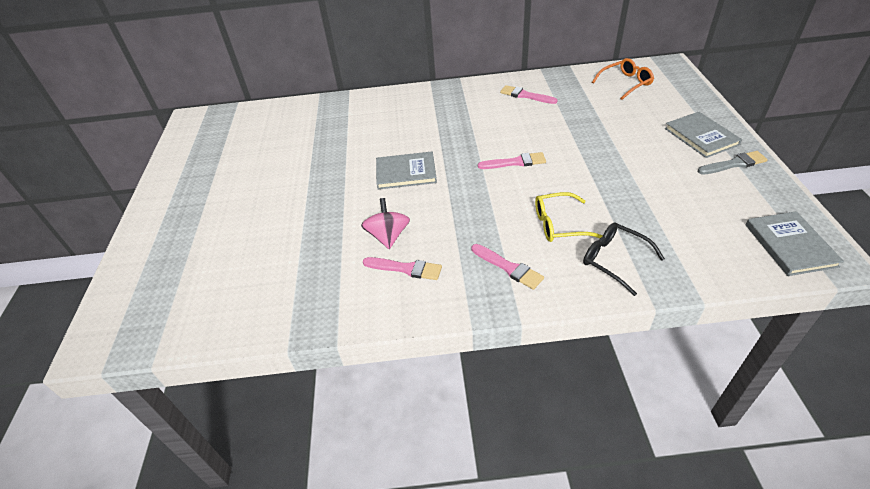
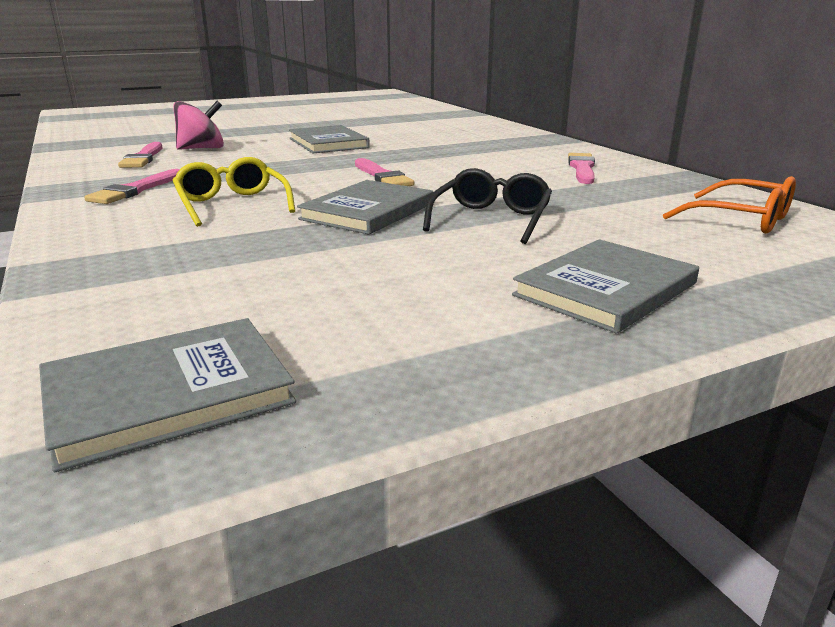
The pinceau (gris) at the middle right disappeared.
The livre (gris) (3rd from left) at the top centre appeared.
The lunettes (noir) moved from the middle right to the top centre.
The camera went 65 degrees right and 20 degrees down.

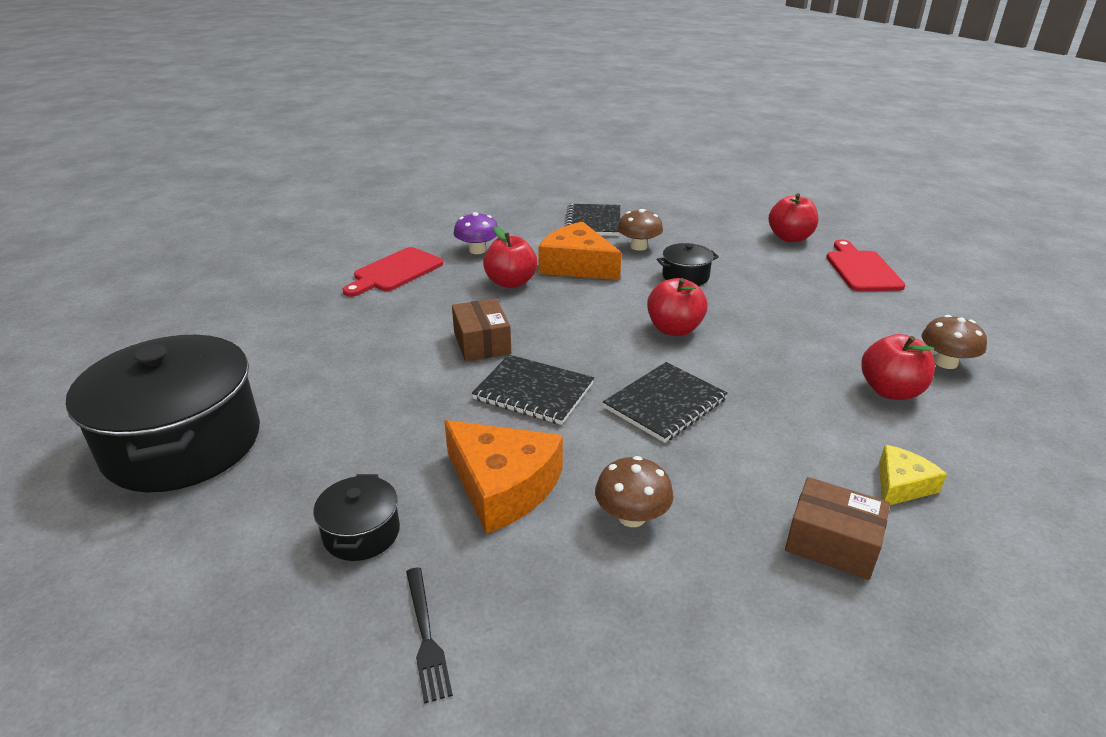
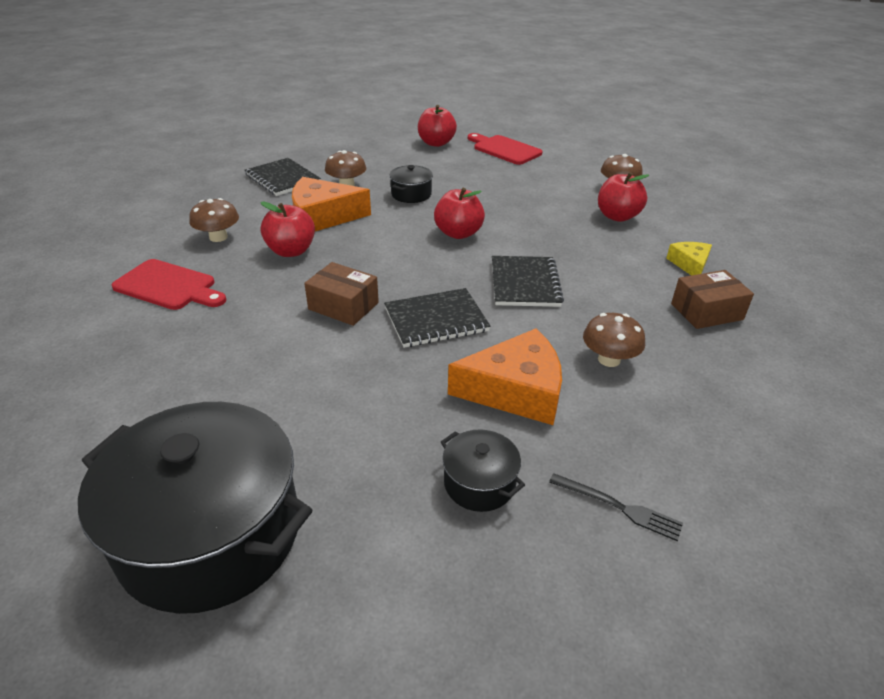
The champignon (violet) at the top centre became the champignon (marron) (1st from left) at the top left.
The planche à découper (rouge) (1st from left) at the centre turned 60 degrees counterclockwise.
The camera went 45 degrees left and 5 degrees up.

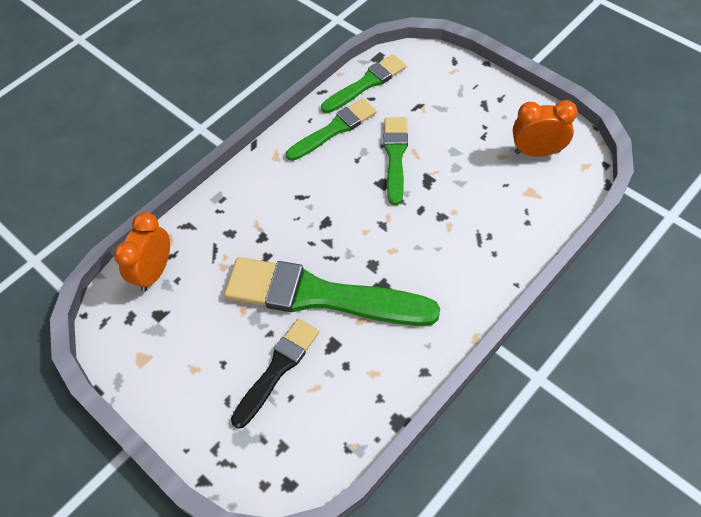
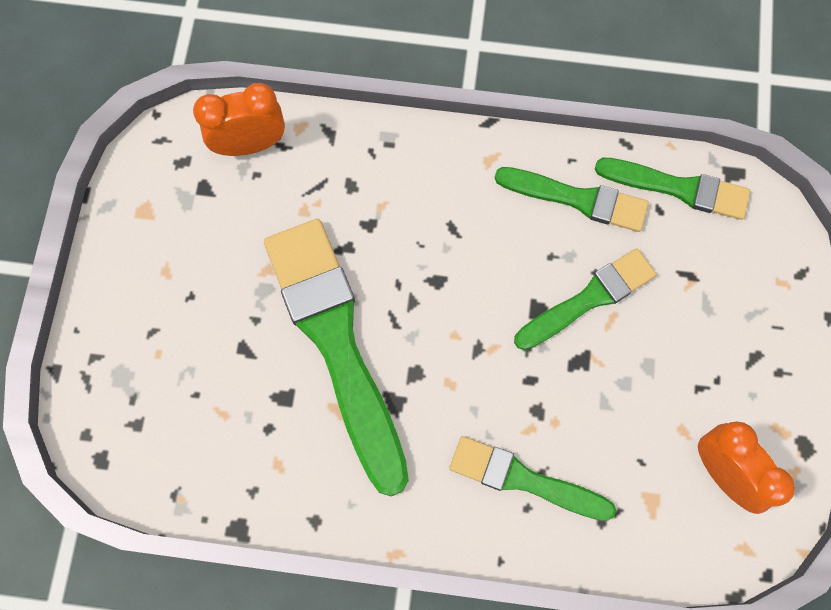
The pinceau (noir) at the bottom centre disappeared.
The pinceau (vert) (2nd from left) at the bottom centre appeared.
The camera went 50 degrees right and 15 degrees up.

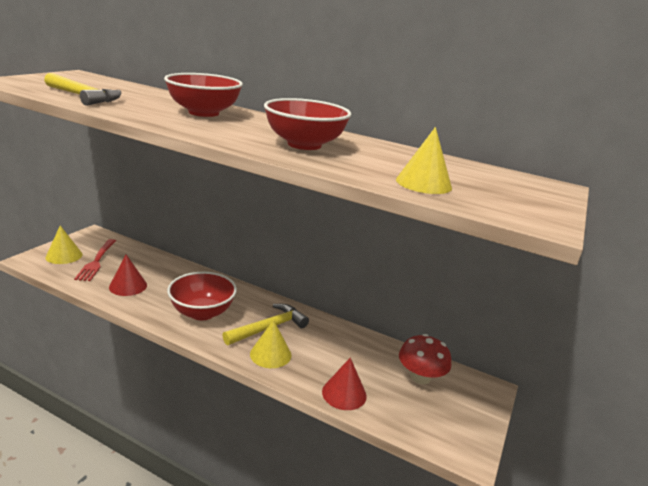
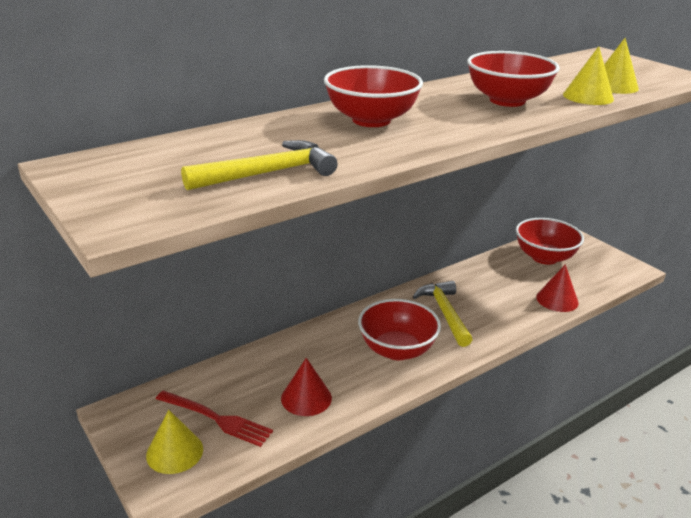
The cône (jaune) (2nd from left) moved from the bottom centre to the top right.
The champignon (rouge) at the bottom centre was replaced by the bol (rouge) (4th from left) at the middle right.
The camera went 60 degrees left and 5 degrees up.

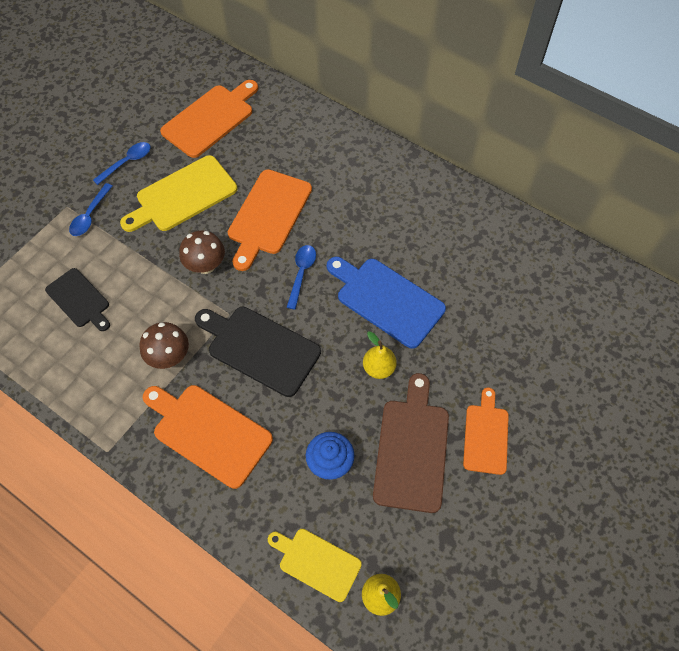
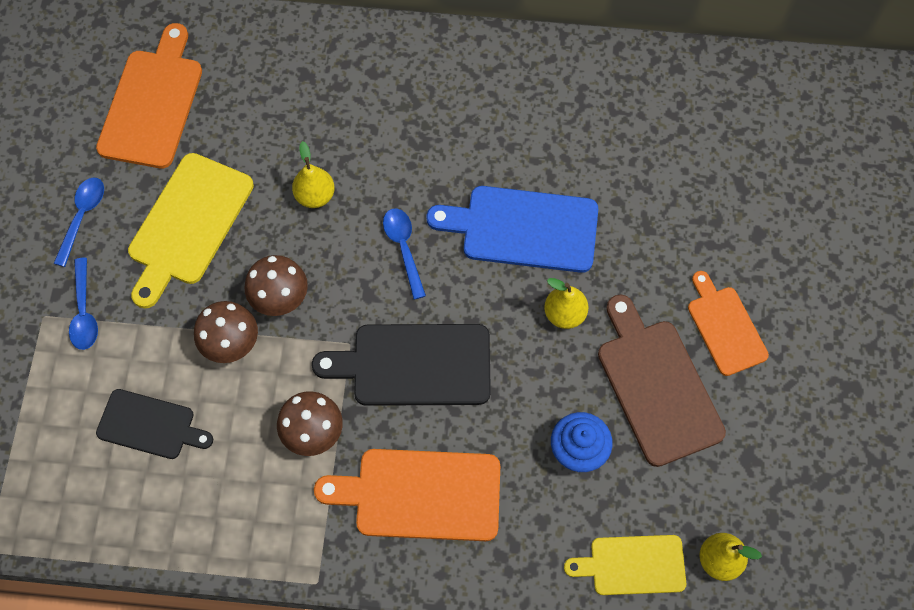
The champignon (marron) (1st from left) at the middle left appeared.
The planche à découper (orange) (3rd from left) at the centre was replaced by the poire (jaune) (1st from left) at the top centre.
The camera went 30 degrees left and 5 degrees up.

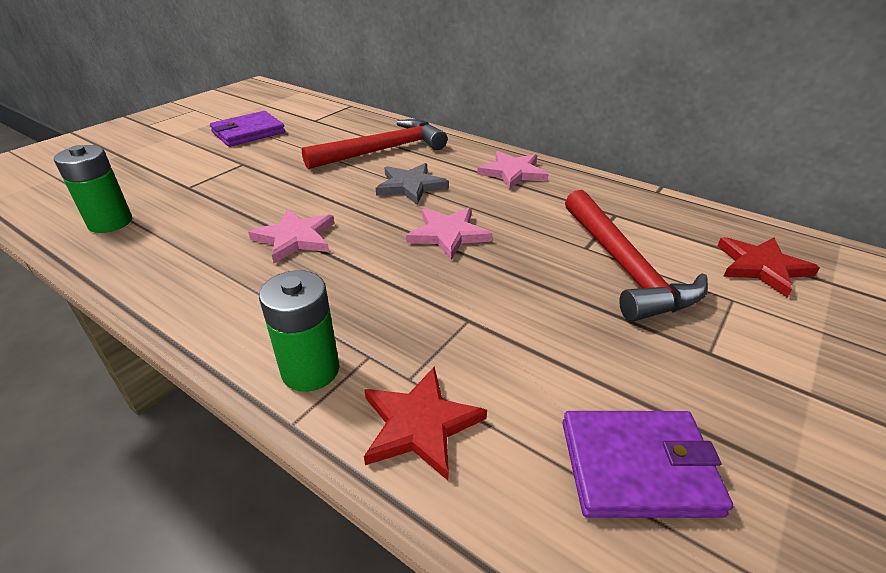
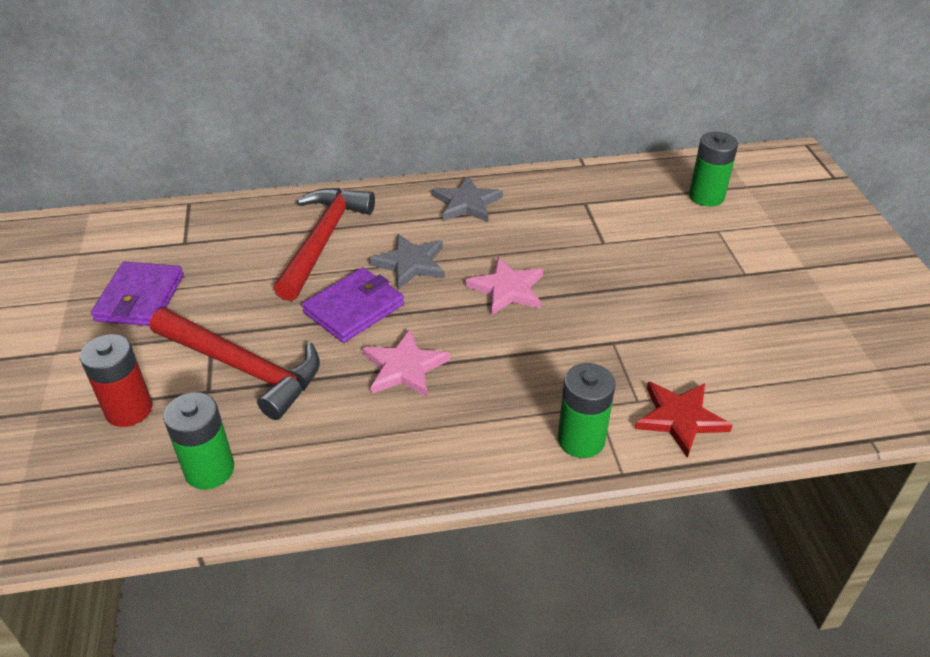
The pile (rouge) at the middle left appeared.
The portefeuille (violet) (2nd from left) moved from the bottom right to the centre.
The marteau (rouge) (2nd from left in the first image) moved from the middle right to the middle left.
The étoile (rouge) (2nd from left) at the middle right was replaced by the pile (vert) (3rd from left) at the top right.
The étoile (rose) (3rd from left) at the top centre became the étoile (gris) (2nd from left) at the top centre.
The camera went 45 degrees left and 5 degrees up.

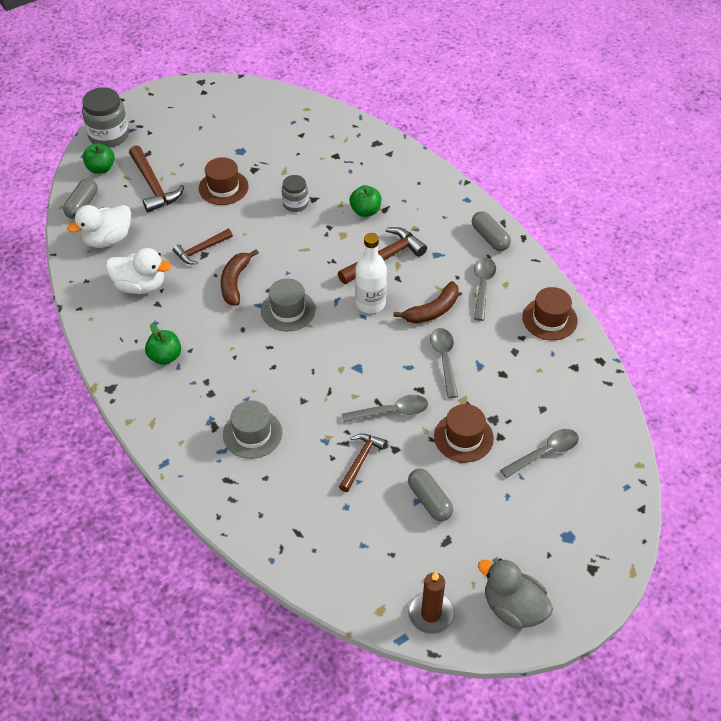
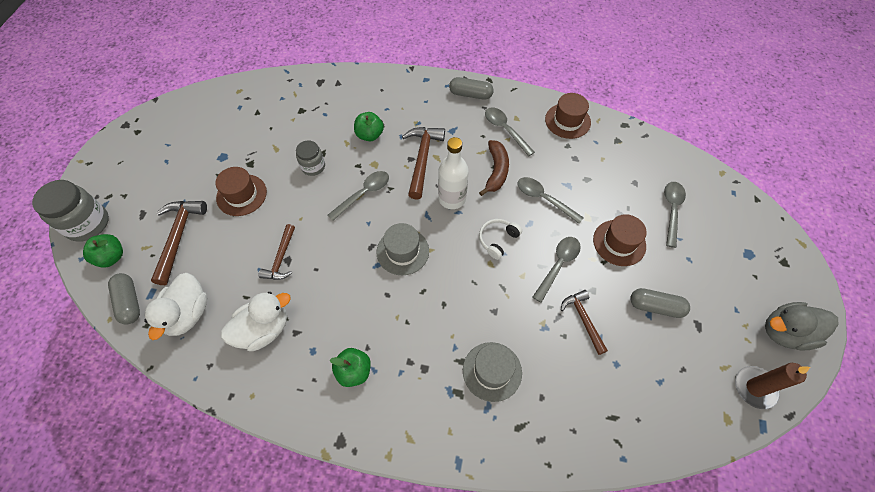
The banane (marron) (1st from left) at the middle left disappeared.
The cuillère (gris) (1st from left) at the centre appeared.
The casque audio (blanc) at the centre appeared.
The marteau (marron) (1st from left) at the top left turned 105 degrees counterclockwise.
The camera went 45 degrees left and 10 degrees up.

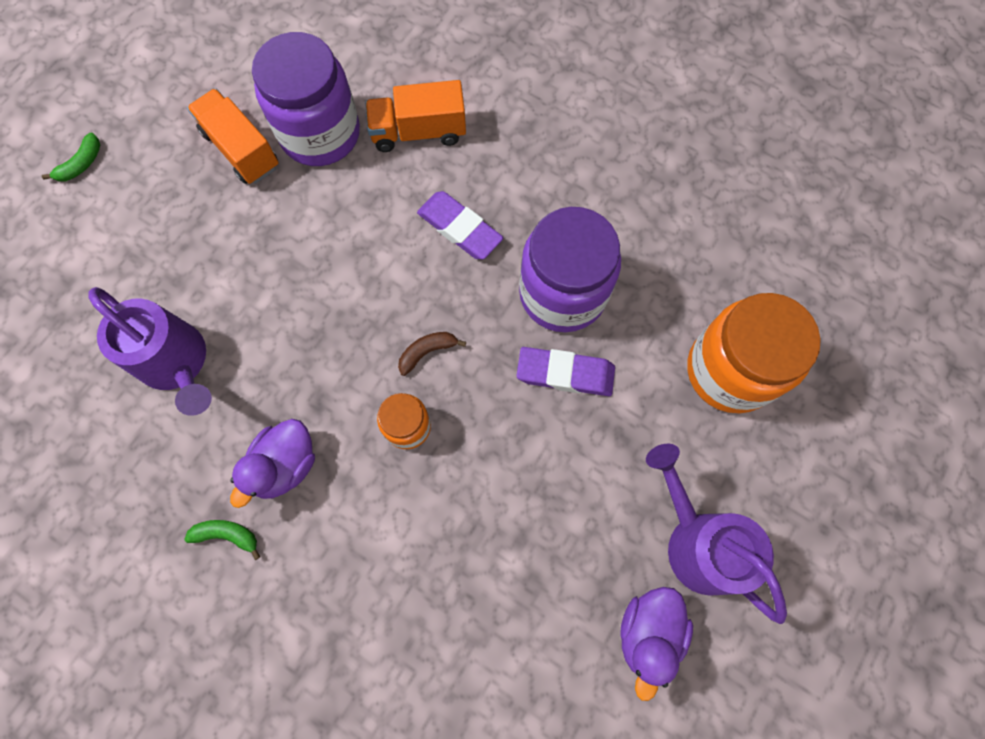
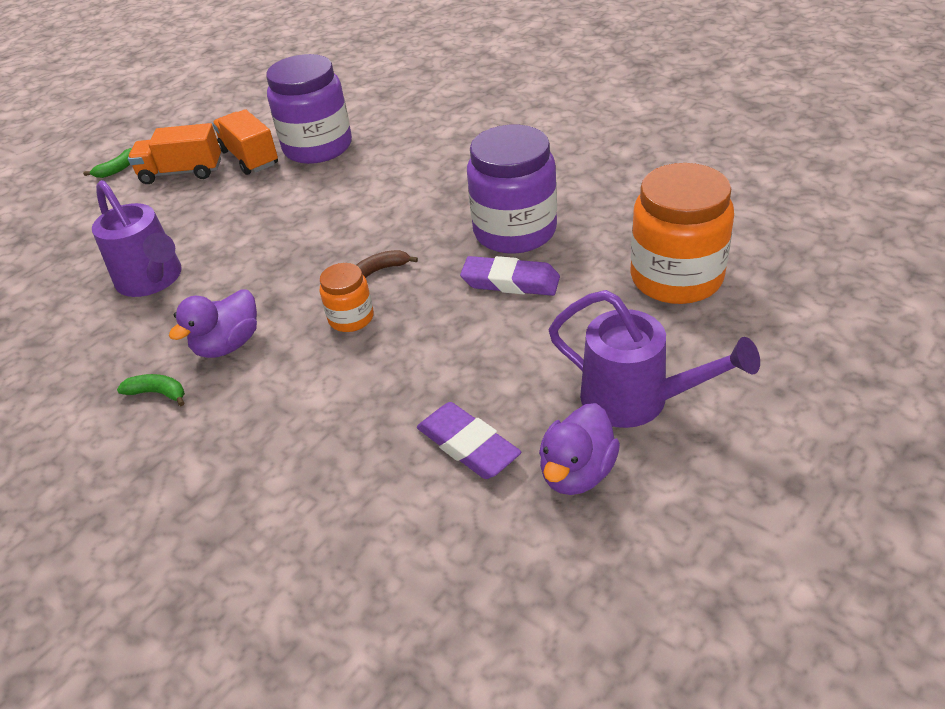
The camion (orange) (2nd from left in the first image) moved from the top centre to the top left.
The gomme (violet) (1st from left) moved from the top centre to the centre.
The arrosoir (violet) (2nd from left) at the bottom right turned 150 degrees clockwise.
The camera went 10 degrees right and 30 degrees down.

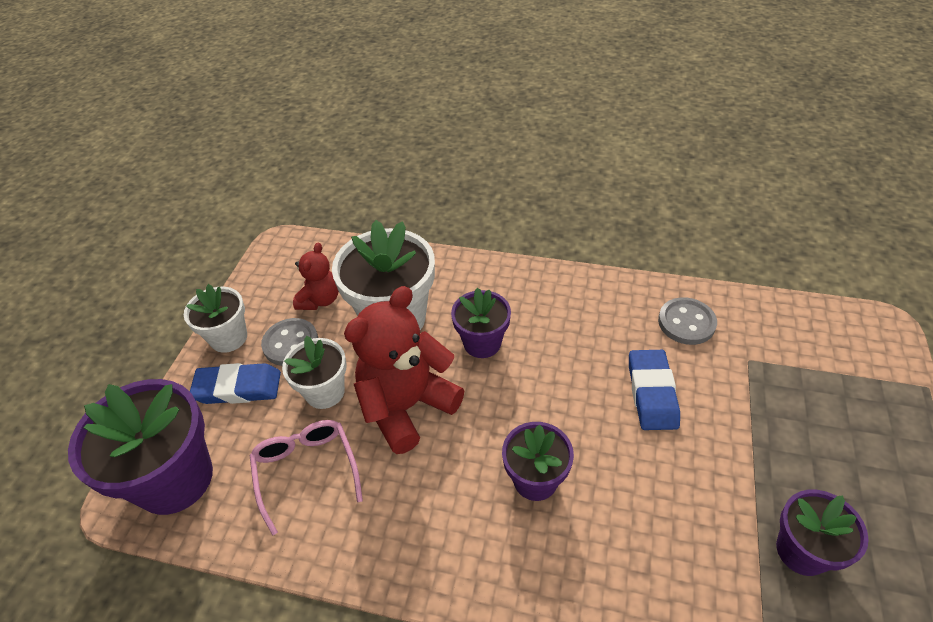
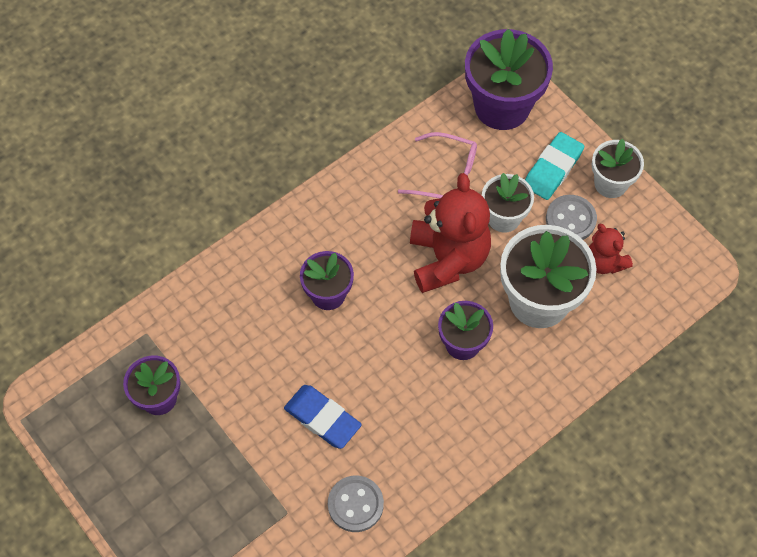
The gomme (bleu) (1st from left) at the middle left became the gomme (turquoise) at the top right.
The camera went 125 degrees right and 15 degrees up.

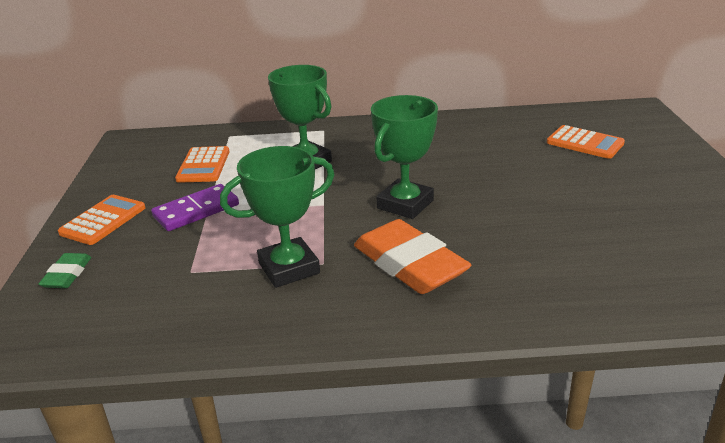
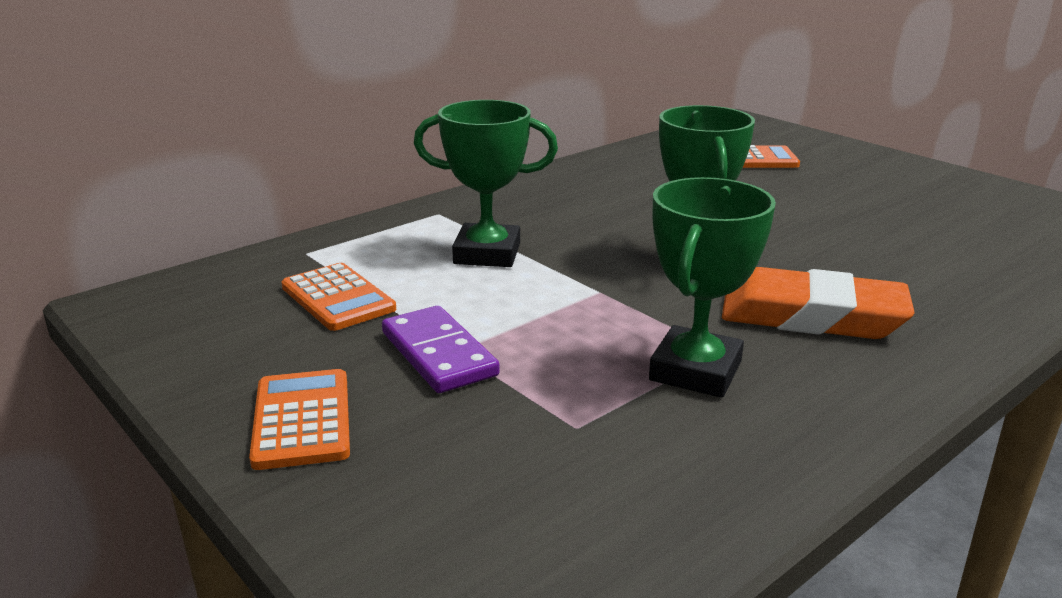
The gomme (vert) at the middle left disappeared.
The domino (violet) at the middle left turned 45 degrees counterclockwise.
The camera went 40 degrees left and 5 degrees down.

